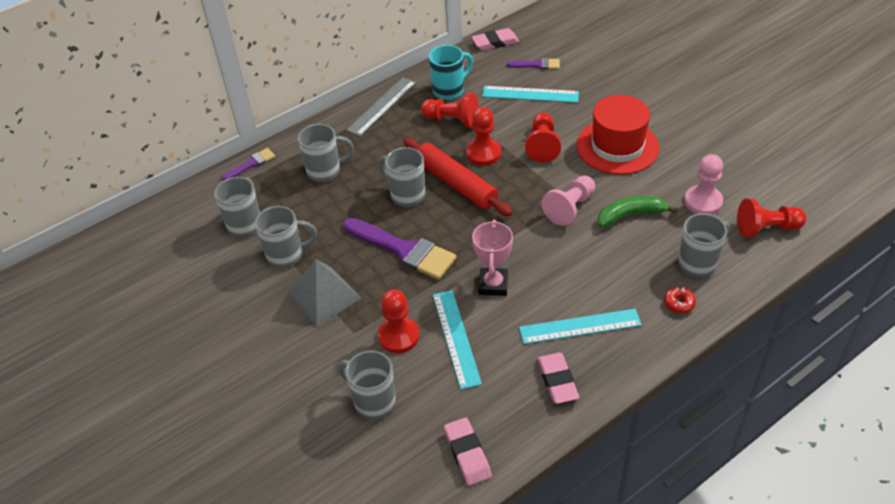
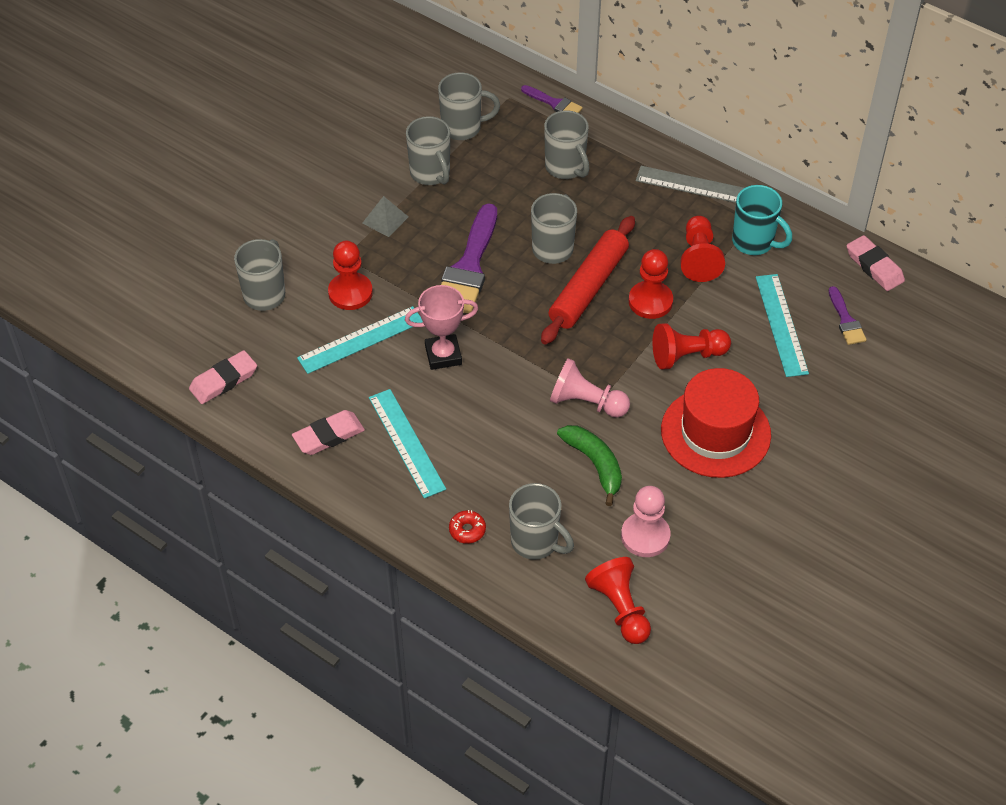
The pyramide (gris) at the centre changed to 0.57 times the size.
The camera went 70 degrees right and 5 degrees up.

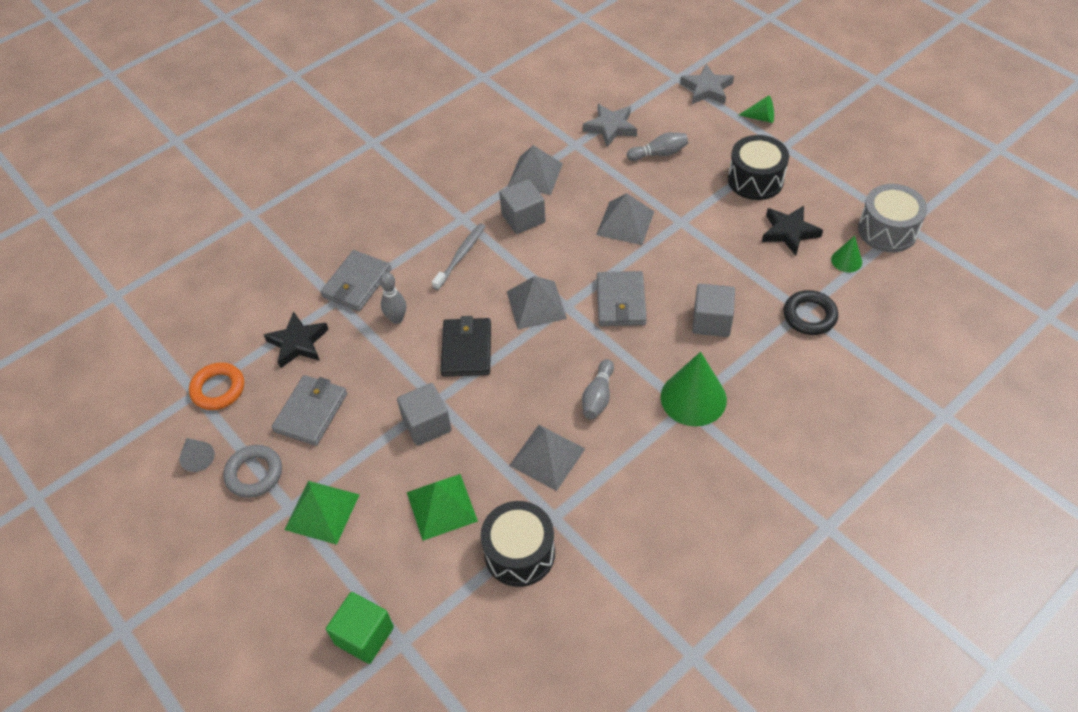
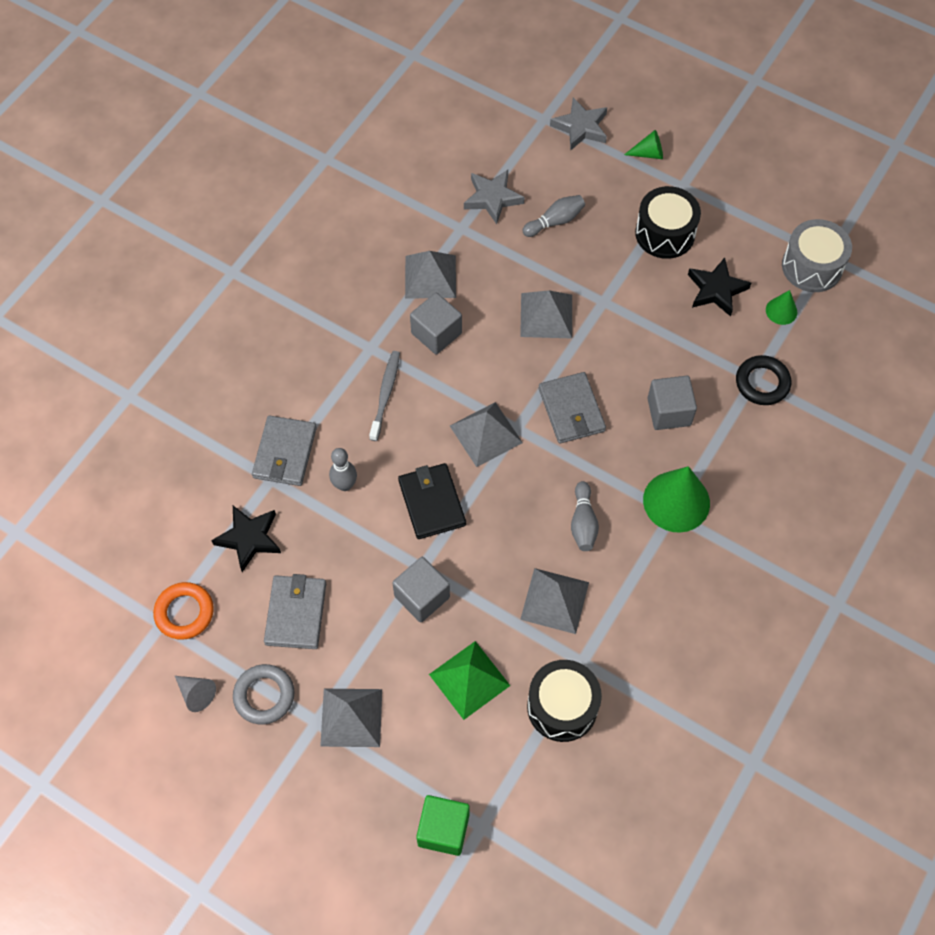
The pyramide (vert) (1st from left) at the bottom left became the pyramide (gris) (1st from left) at the bottom centre.
The camera went 20 degrees left and 10 degrees up.

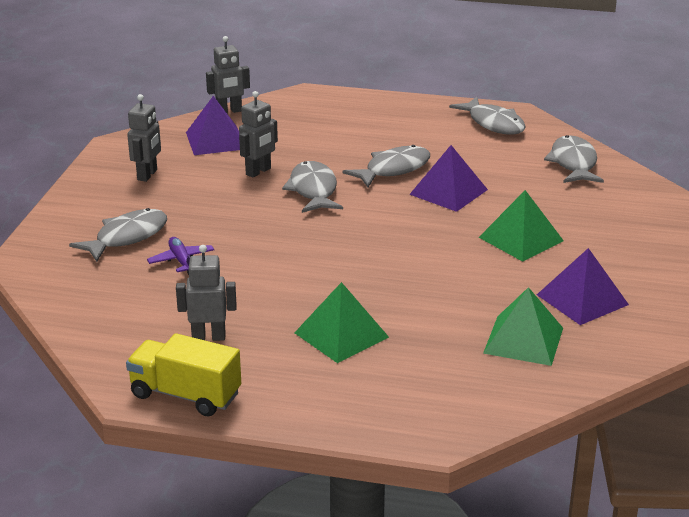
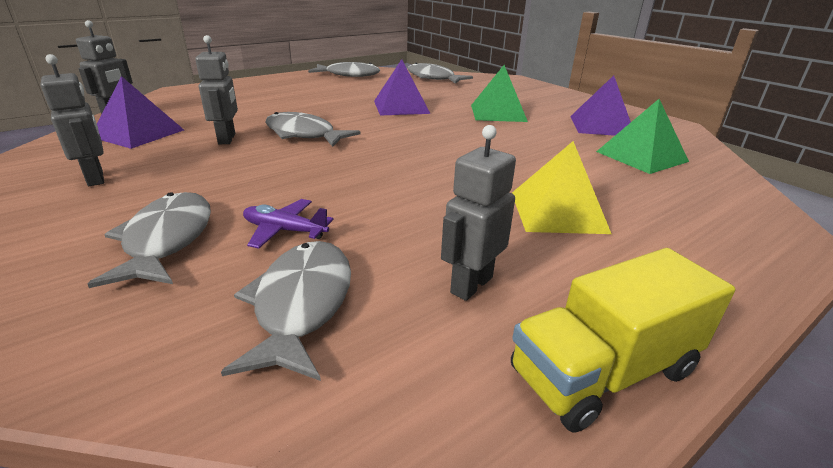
The poisson (gris) (3rd from left in the first image) moved from the top centre to the centre.
The pyramide (vert) (1st from left) at the centre became the pyramide (jaune) at the middle right.
The camera went 50 degrees left and 0 degrees up.

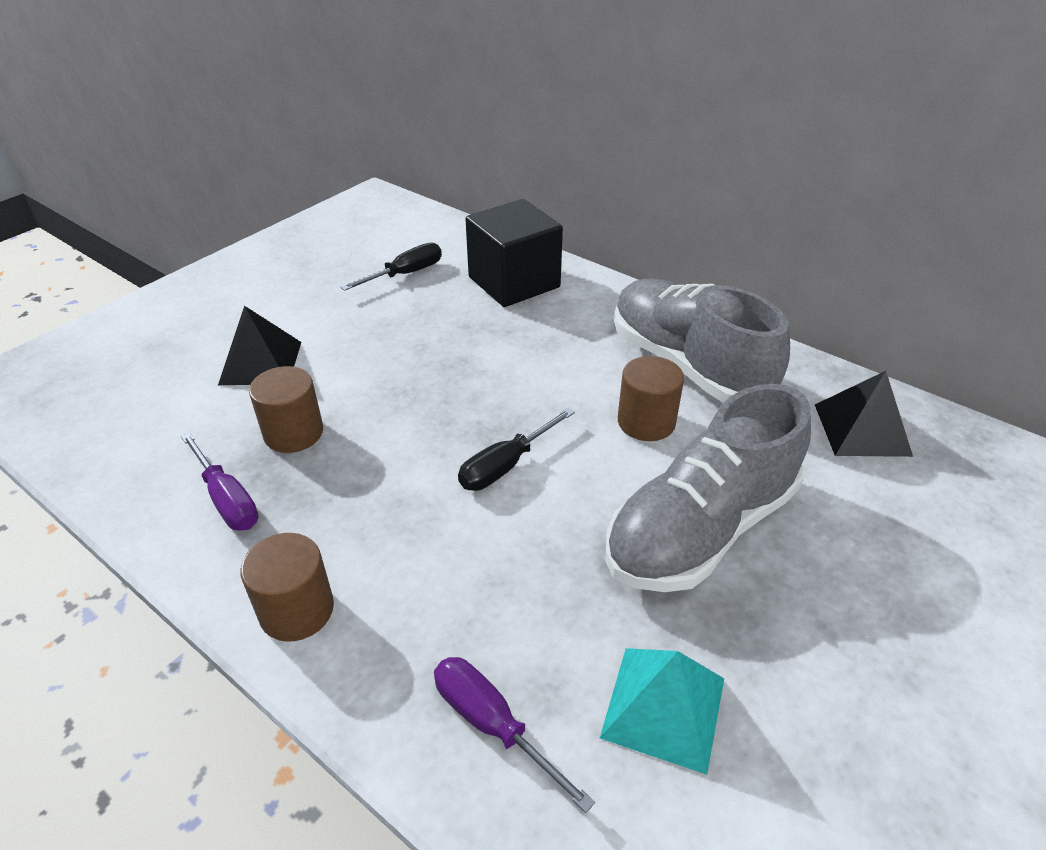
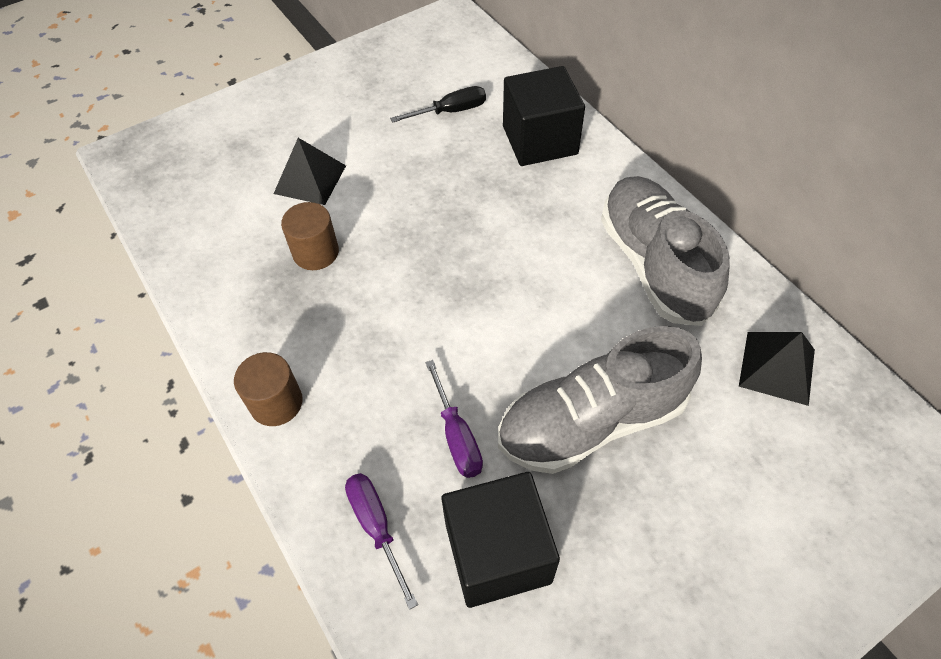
The tournevis (noir) (2nd from left) at the centre disappeared.
The cylindre (marron) (3rd from left) at the centre disappeared.
The tournevis (violet) (1st from left in the first image) moved from the middle left to the centre.
The pyramide (turquoise) at the bottom centre was replaced by the cube (noir) (1st from left) at the bottom centre.
The camera went 20 degrees right and 15 degrees up.

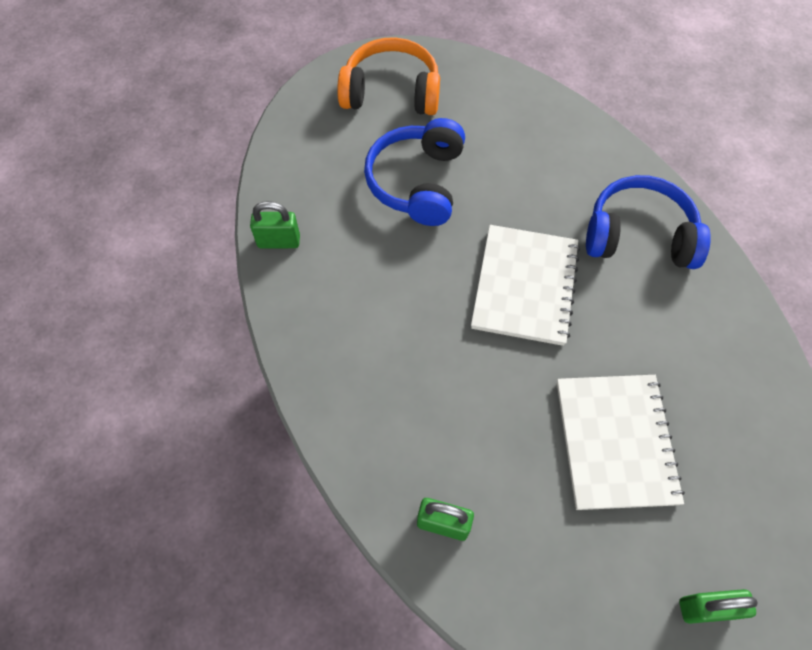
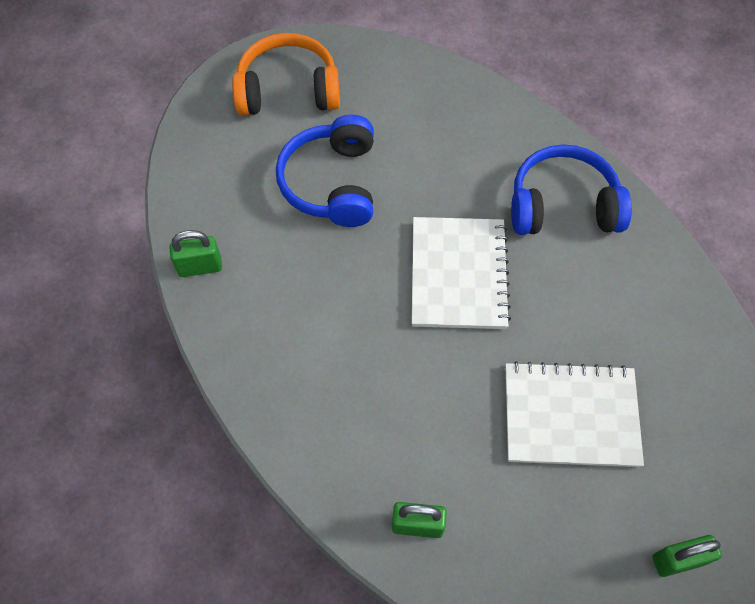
The carnet (blanc) (2nd from left) at the bottom right turned 75 degrees counterclockwise.
The camera went 10 degrees left and 0 degrees up.

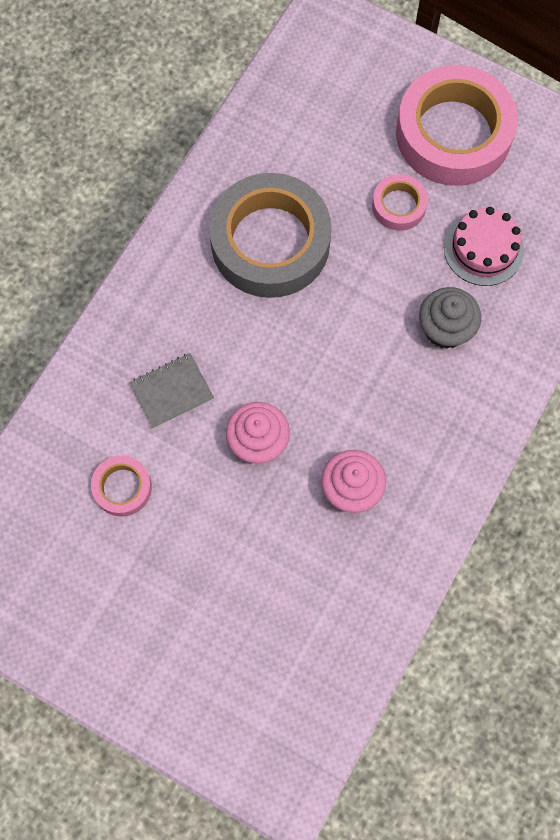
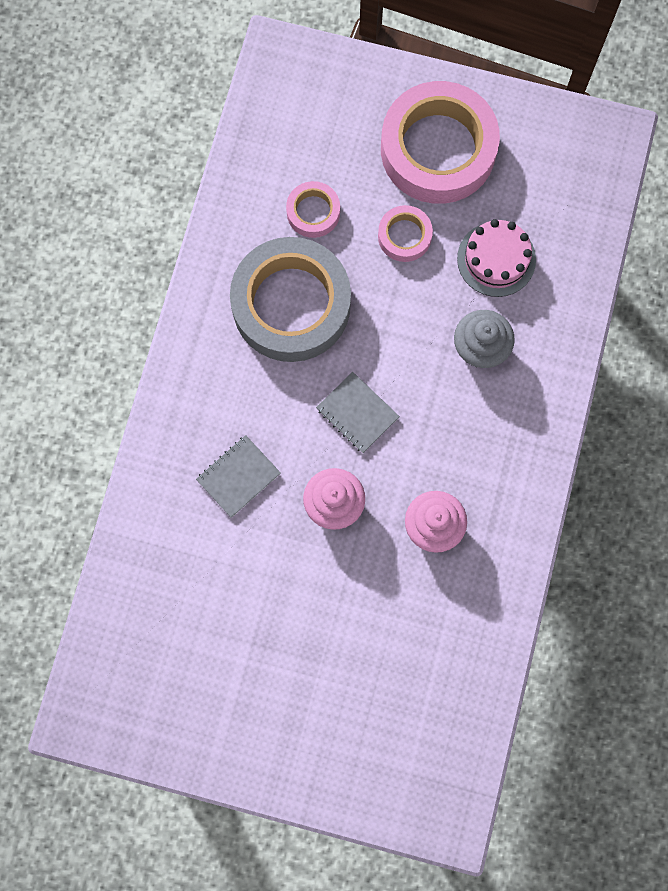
The carnet (gris) (2nd from left) at the centre appeared.
The ruban adhésif (rose) (1st from left) moved from the middle left to the top centre.
The camera went 15 degrees left and 5 degrees up.

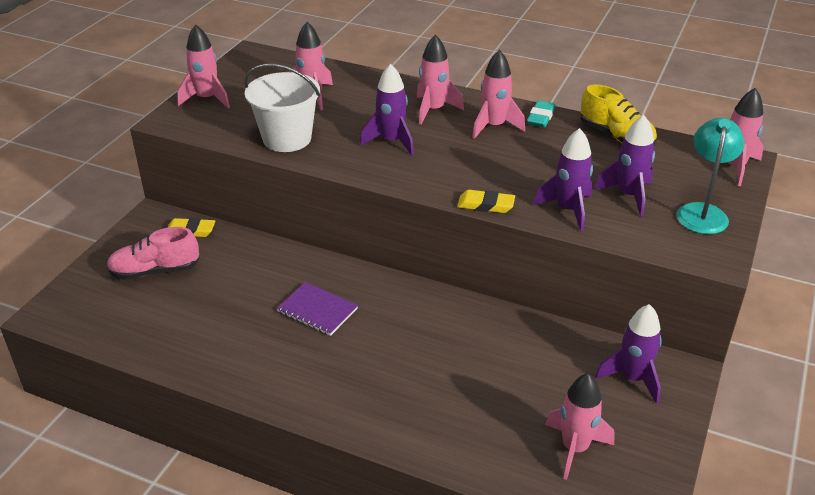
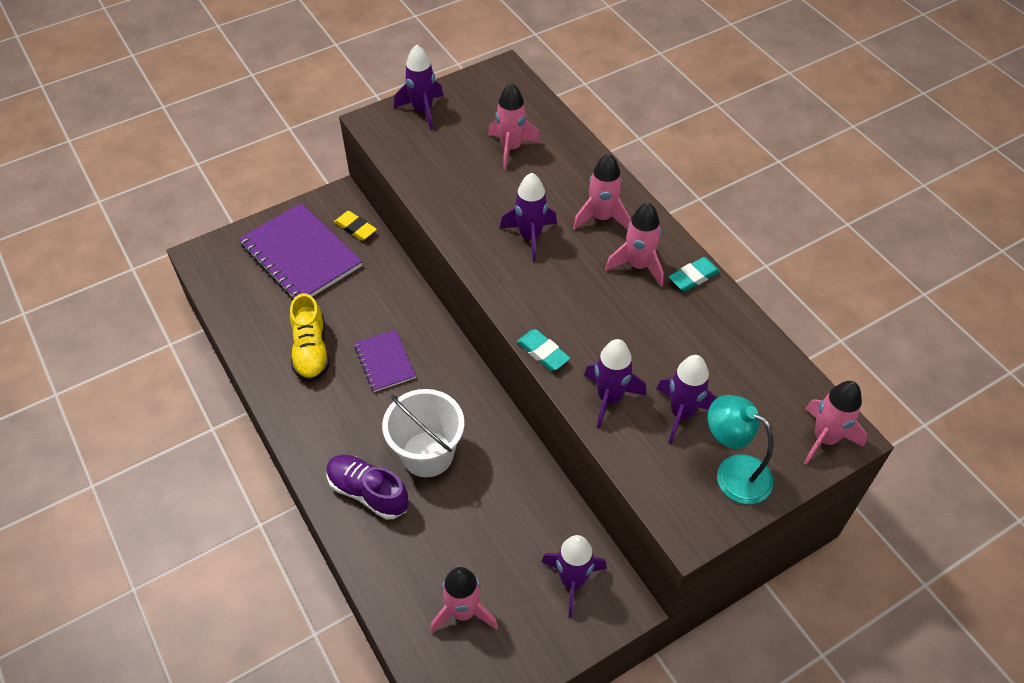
The chaussure (violet) at the bottom centre appeared.
The seau (blanc) moved from the top centre to the centre.
The chaussure (jaune) moved from the top right to the middle left.
The chaussure (rose) at the middle left was replaced by the carnet (violet) (1st from left) at the middle left.
The fusée (rose) (1st from left) at the top left became the fusée (violet) (1st from left) at the top centre.
The gomme (jaune) (2nd from left) at the centre became the gomme (turquoise) (1st from left) at the centre.
The lampe (turquoise) at the middle right turned 105 degrees counterclockwise.
The camera went 35 degrees right and 15 degrees up.

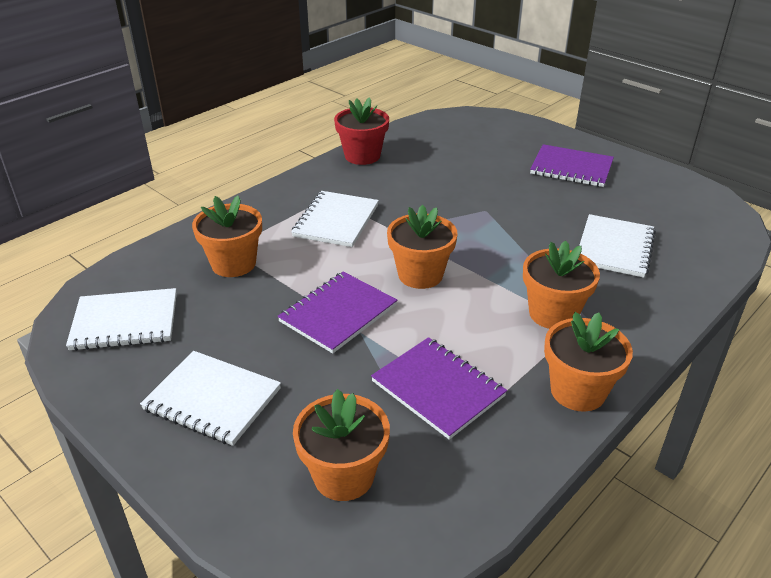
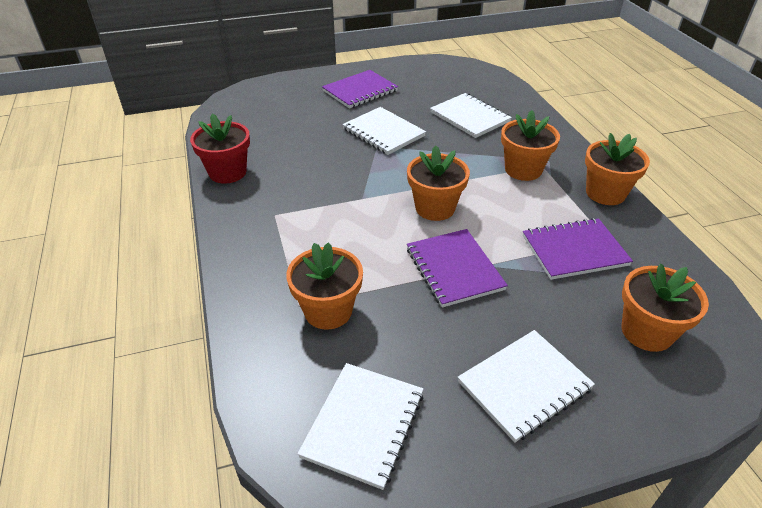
The carnet (blanc) (3rd from left in the first image) moved from the centre to the top centre.
The camera went 60 degrees left and 5 degrees up.

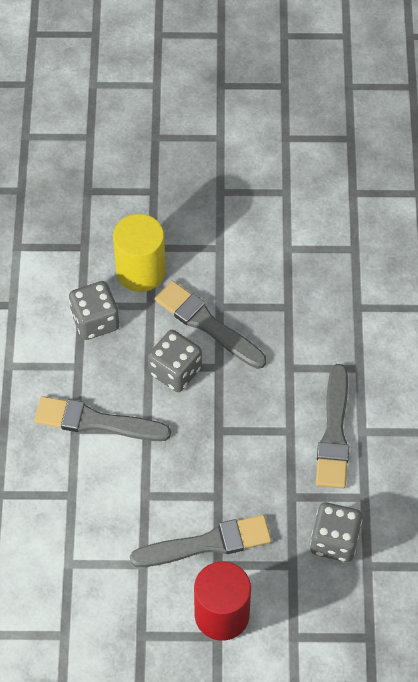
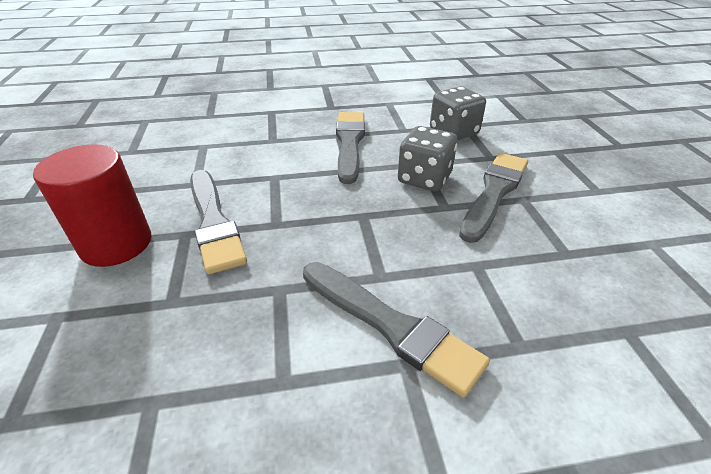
The cylindre (jaune) at the middle left disappeared.
The dé (gris) (3rd from left) at the bottom right disappeared.
The pinceau (gris) (4th from left in the first image) at the middle right turned 135 degrees counterclockwise.
The camera went 80 degrees right and 20 degrees down.

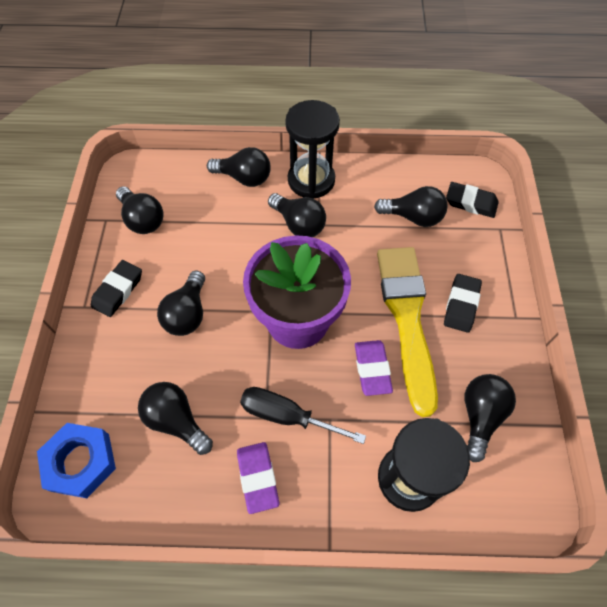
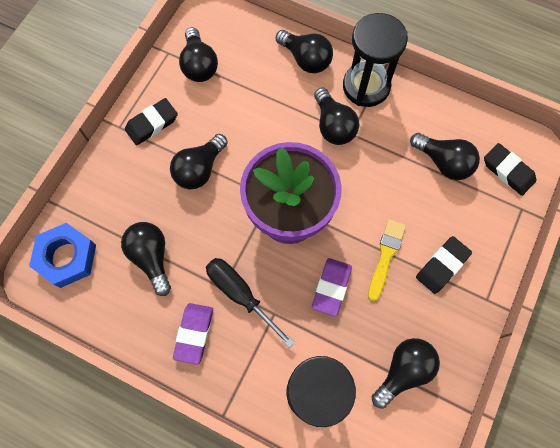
The pinceau (jaune) at the middle right changed to 0.49 times the size.
The camera went 25 degrees right and 10 degrees up.

